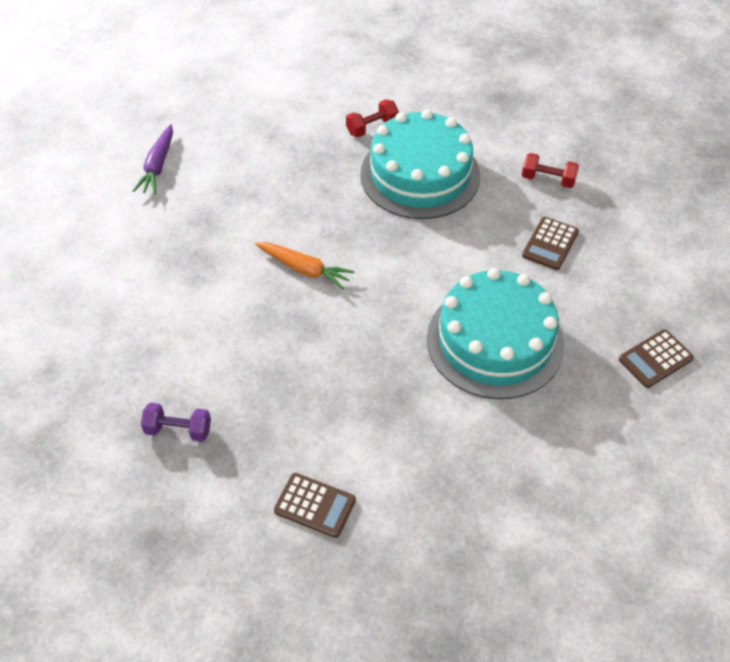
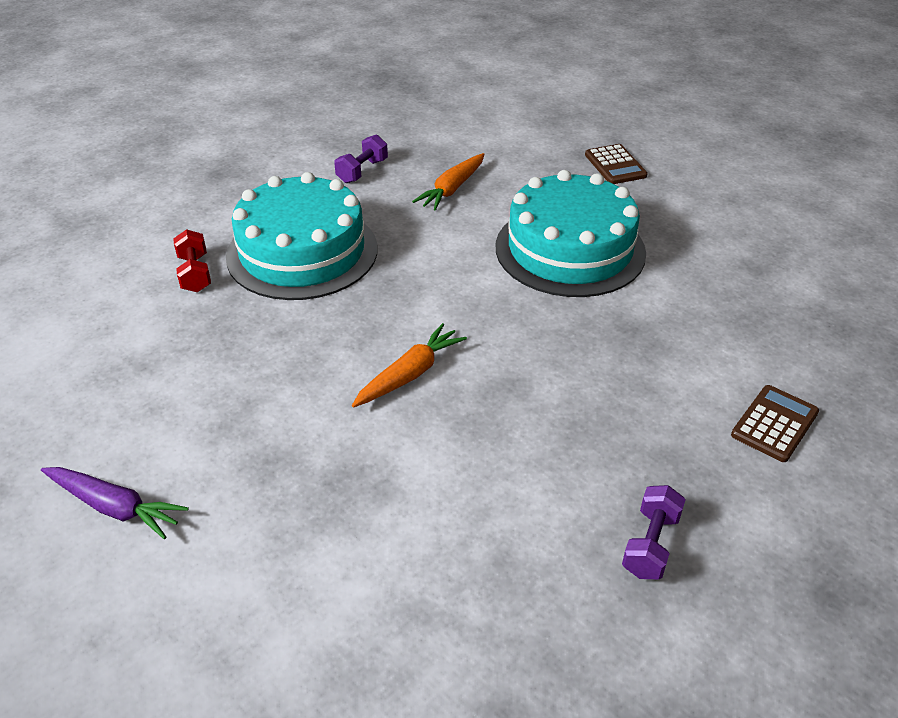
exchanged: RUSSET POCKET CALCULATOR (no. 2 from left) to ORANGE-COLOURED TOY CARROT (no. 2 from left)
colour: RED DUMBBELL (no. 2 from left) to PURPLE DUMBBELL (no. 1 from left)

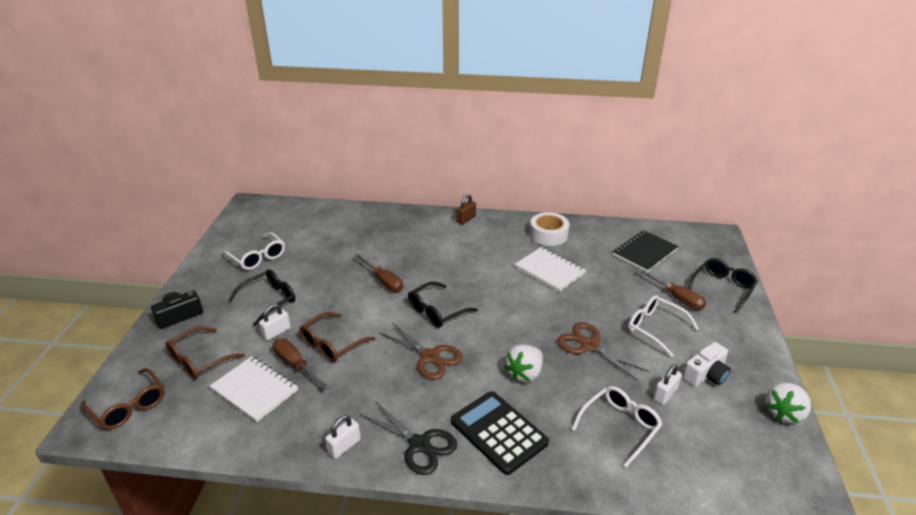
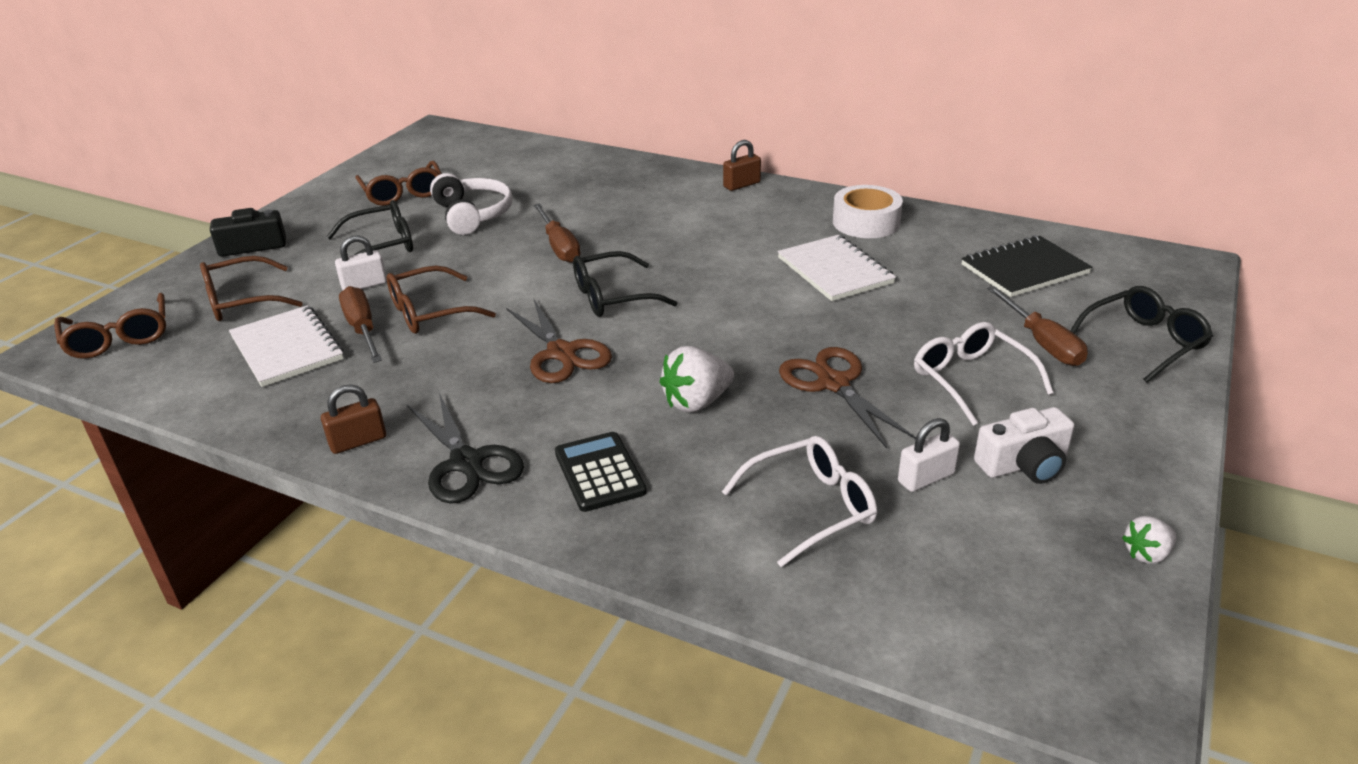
appeared: PURE WHITE OVER-EAR HEADPHONES
colour: PURE WHITE EYEGLASSES (no. 1 from left) to RUSSET EYEGLASSES (no. 3 from left); PURE WHITE PADLOCK (no. 2 from left) to RUSSET PADLOCK (no. 1 from left)
size: BLACK POCKET CALCULATOR x0.66; PURE WHITE BERRY (no. 2 from left) x0.59

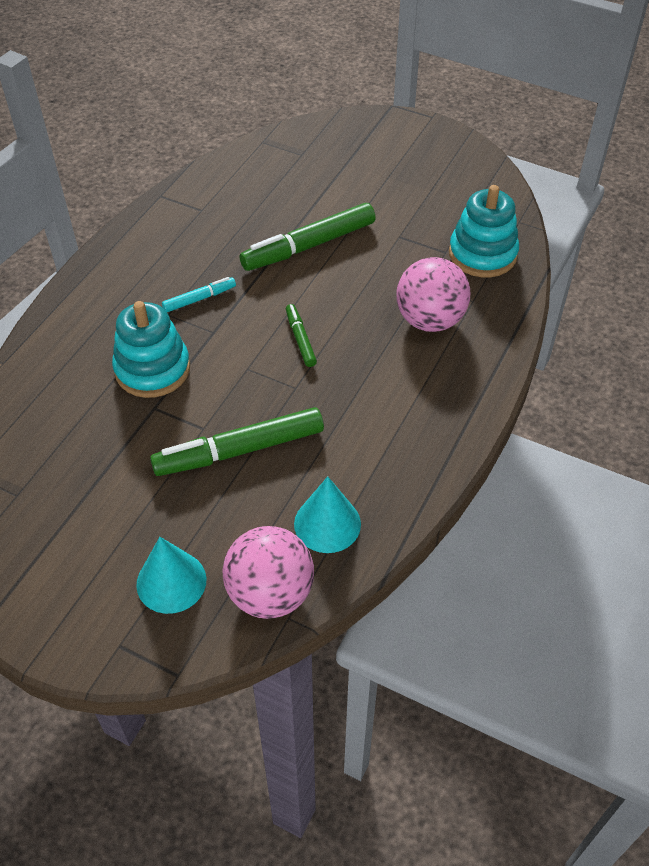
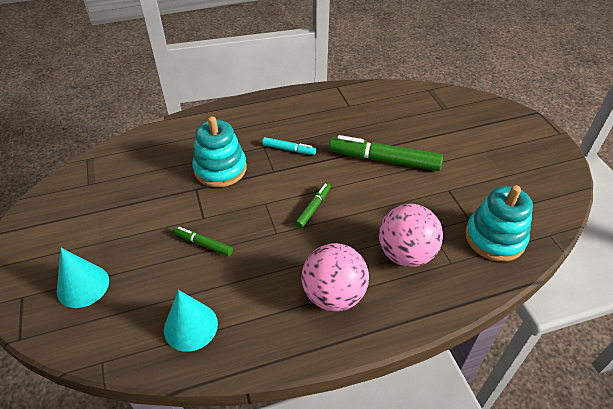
relocated: ROSY BALL (no. 1 from left)
size: GREEN MARKER (no. 1 from left) x0.50

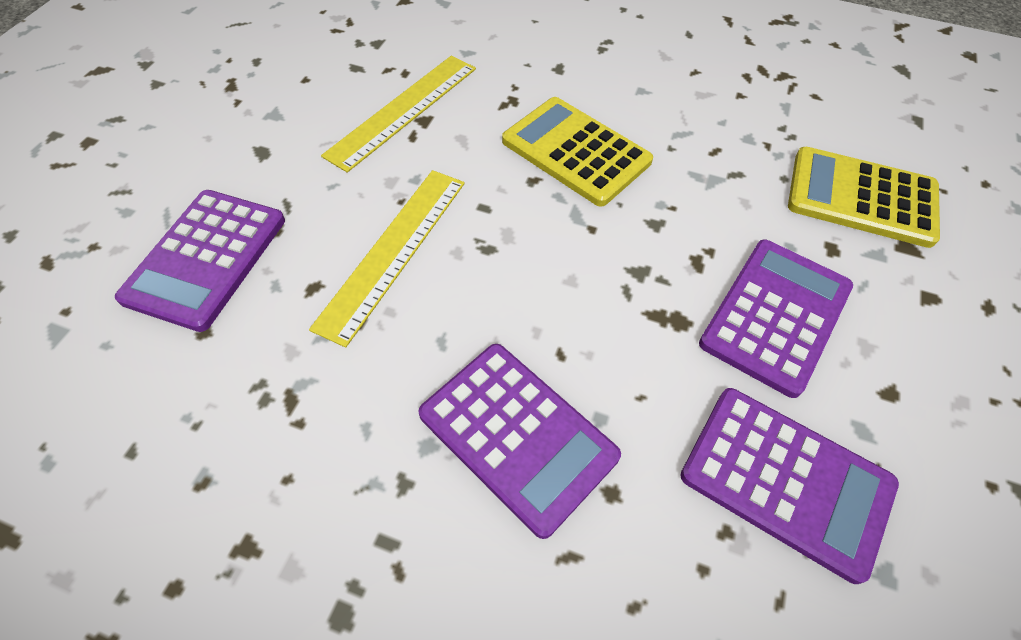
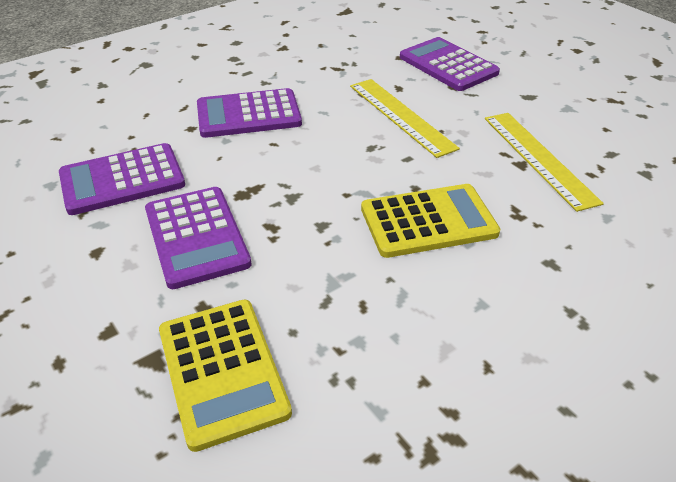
spun: YELLOW POCKET CALCULATOR (no. 2 from left in the first image) 105 degrees clockwise

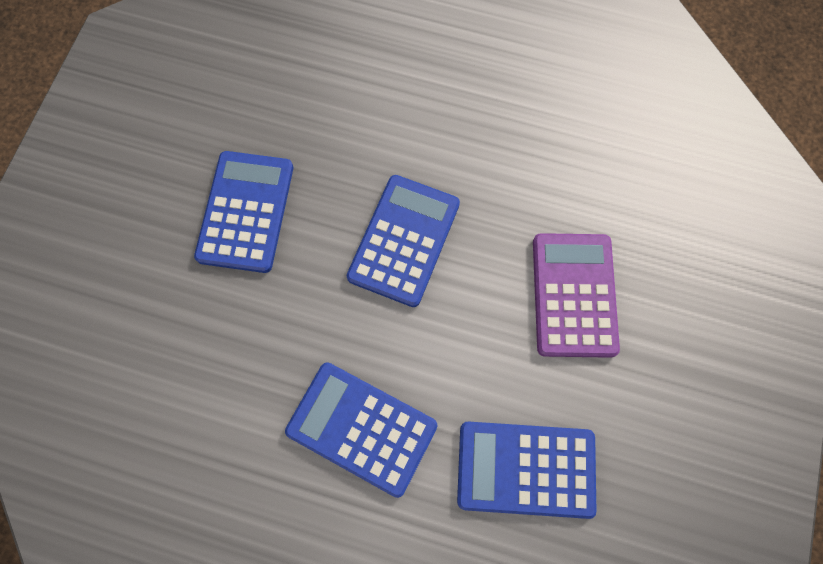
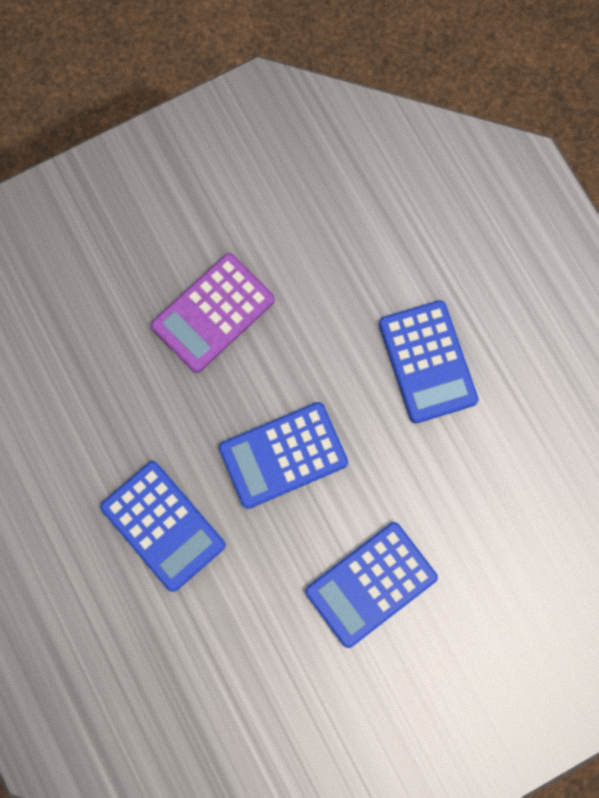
relocated: ROYAL BLUE POCKET CALCULATOR (no. 4 from left in the first image) to ROYAL BLUE POCKET CALCULATOR (no. 1 from left)

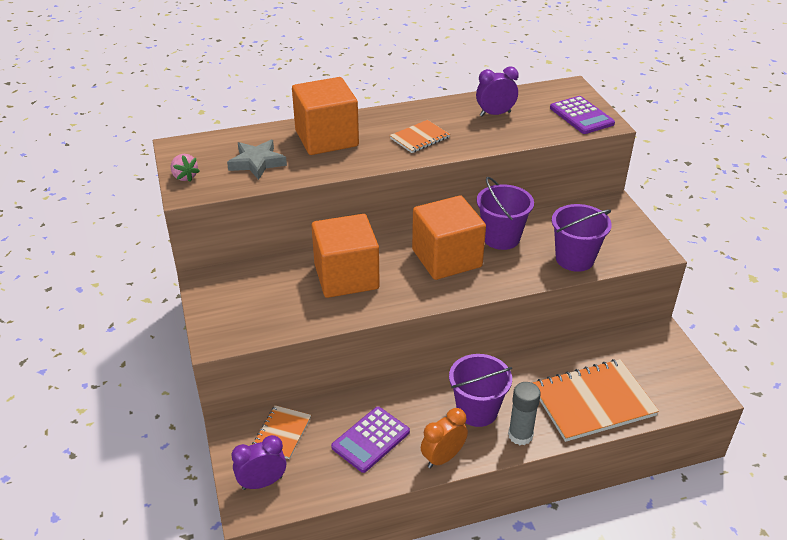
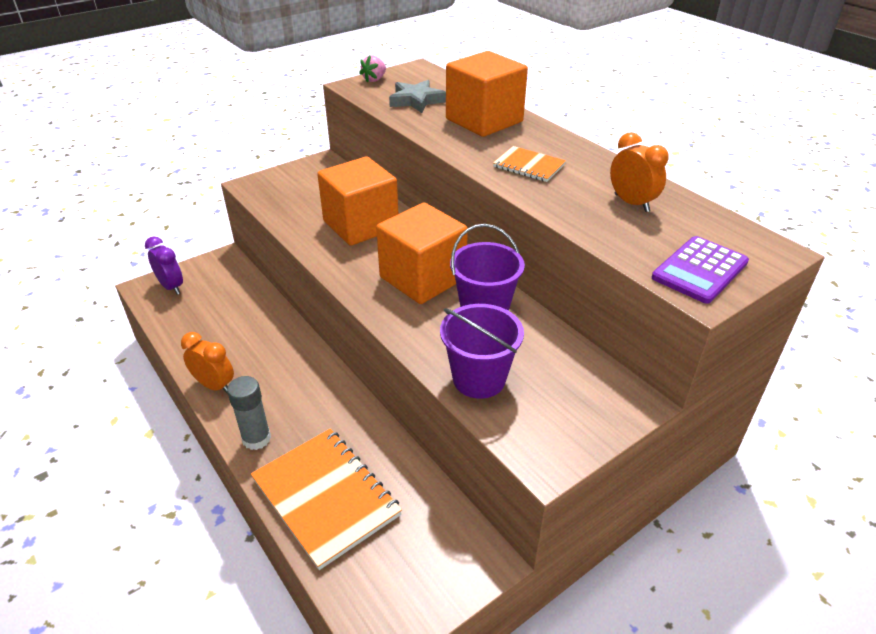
missing: ORANGE-COLOURED NOTEBOOK (no. 1 from left); PURPLE POCKET CALCULATOR (no. 1 from left); PURPLE SAND BUCKET (no. 1 from left)
colour: PURPLE BEDSIDE CLOCK (no. 2 from left) to ORANGE-COLOURED BEDSIDE CLOCK (no. 2 from left)

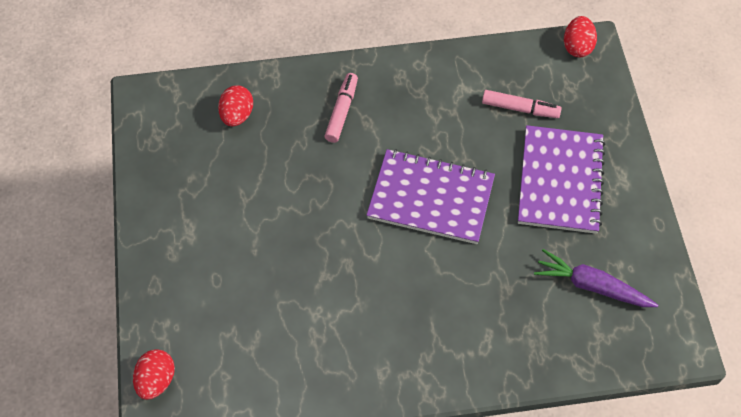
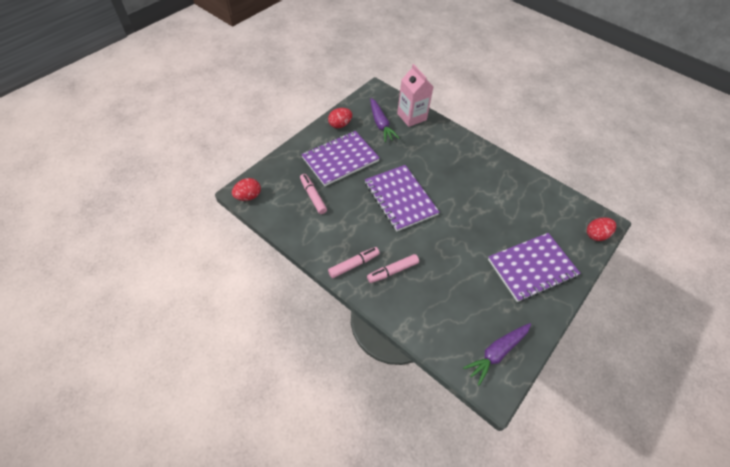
appeared: ROSY MARKER (no. 2 from left); ROSY JUICE CARTON; PURPLE TOY CARROT (no. 2 from left); PURPLE NOTEBOOK (no. 3 from left)
relocated: RED EGG SHAPE (no. 2 from left)

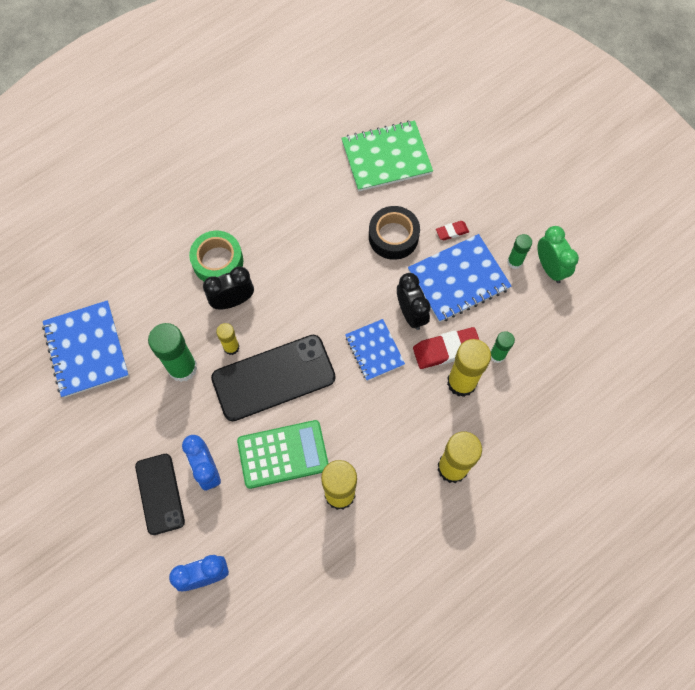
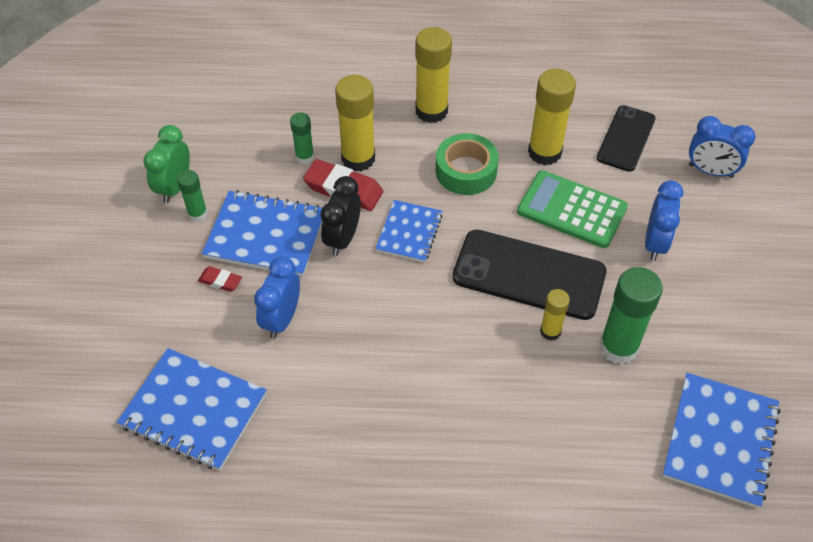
missing: BLACK BEDSIDE CLOCK (no. 1 from left)
relocated: BLACK SMARTPHONE (no. 1 from left in the first image) to BLACK SMARTPHONE (no. 2 from left); GREEN TAPE
exchanged: BLACK TAPE to ROYAL BLUE BEDSIDE CLOCK (no. 1 from left)
colour: GREEN NOTEBOOK to ROYAL BLUE NOTEBOOK (no. 1 from left)

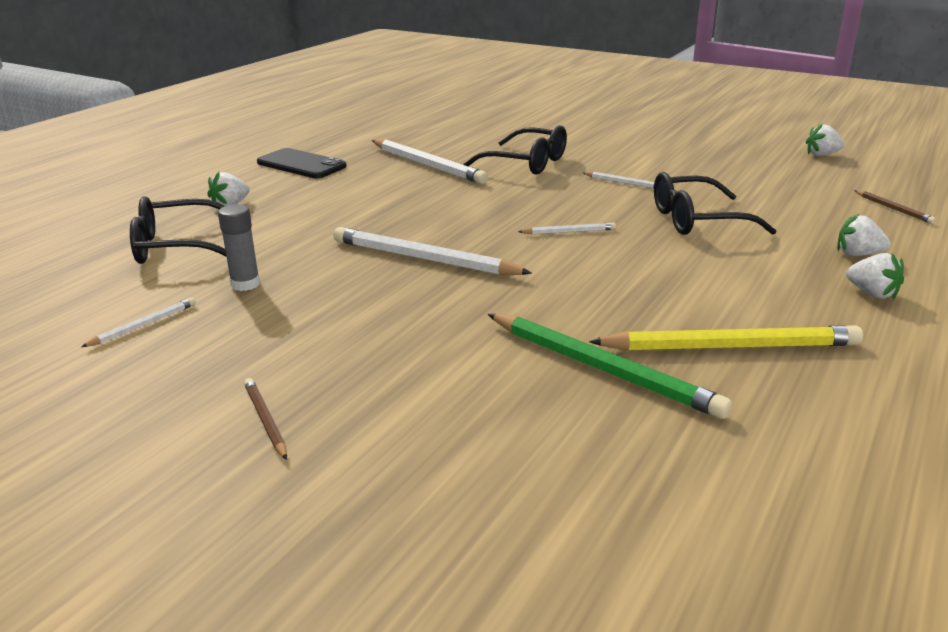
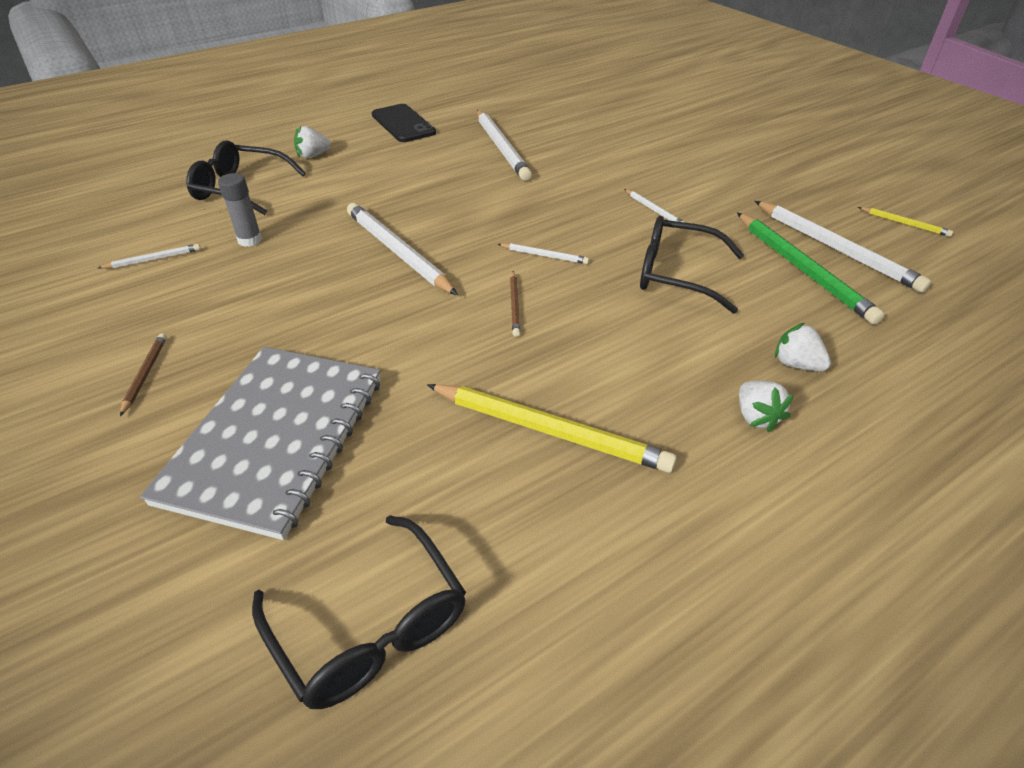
appeared: GRAY NOTEBOOK; PURE WHITE LEAD PENCIL (no. 6 from left)
relocated: BLACK EYEGLASSES (no. 2 from left); GREEN LEAD PENCIL; RUSSET LEAD PENCIL (no. 2 from left)
exchanged: PURE WHITE BERRY (no. 2 from left) to YELLOW LEAD PENCIL (no. 2 from left)

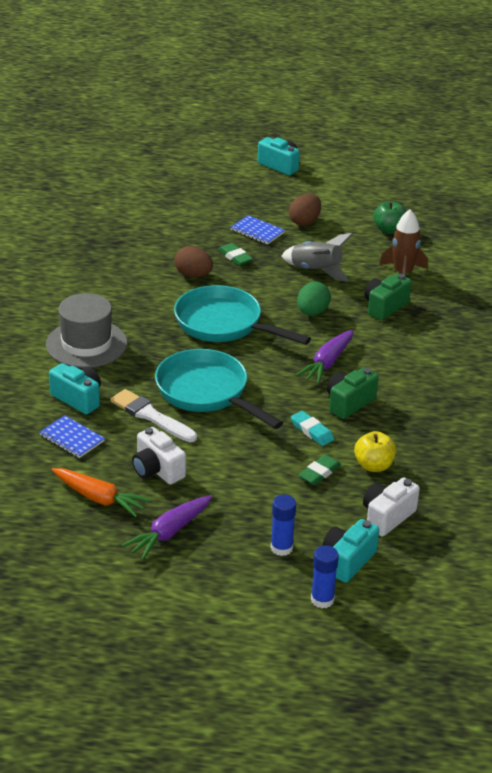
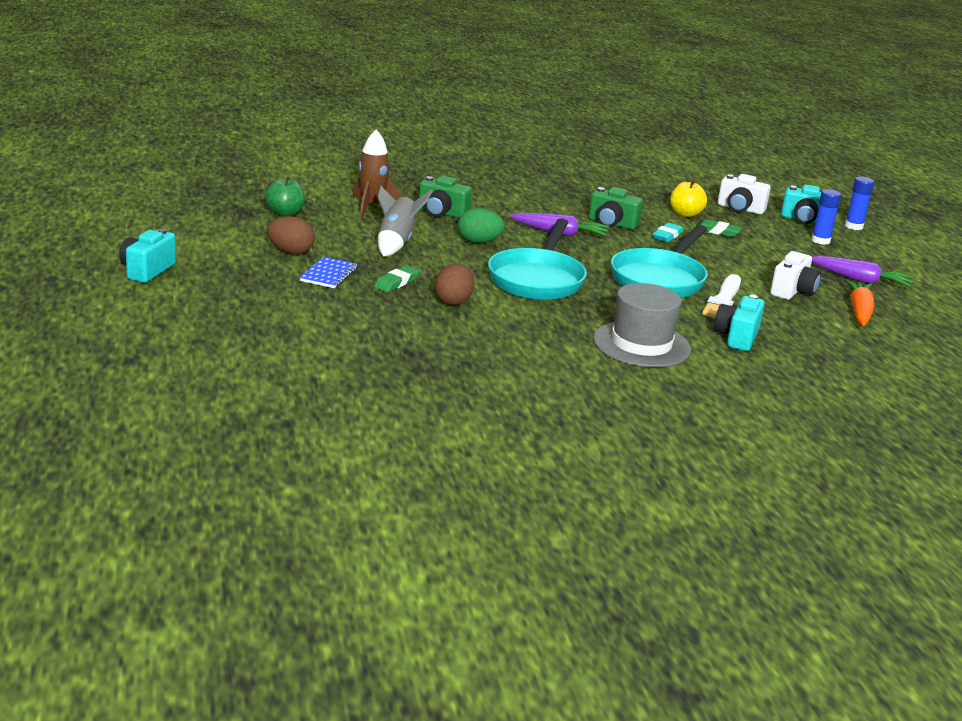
missing: ROYAL BLUE NOTEBOOK (no. 1 from left)

